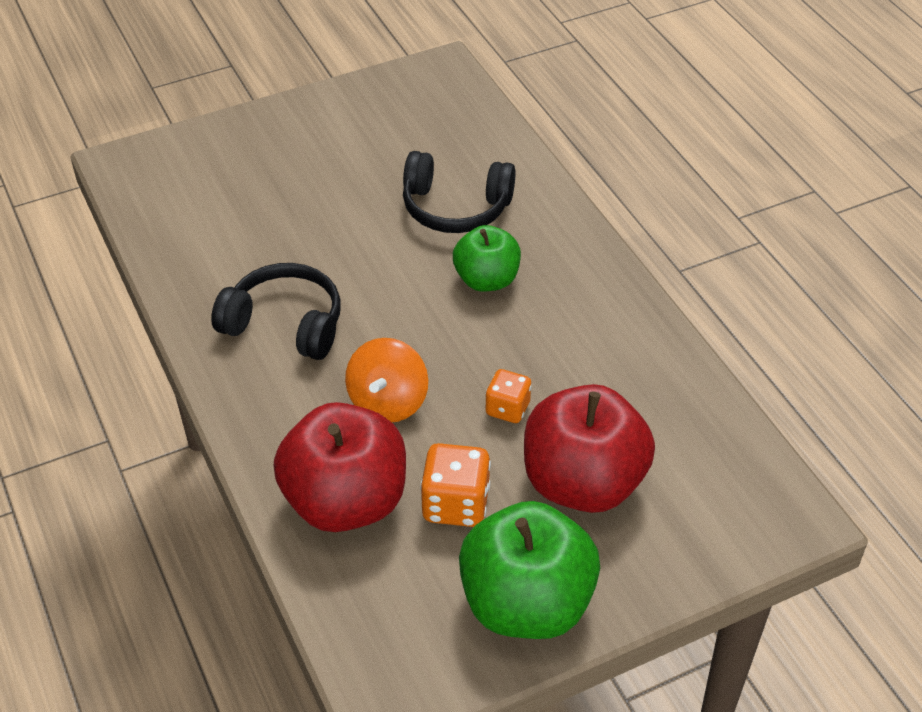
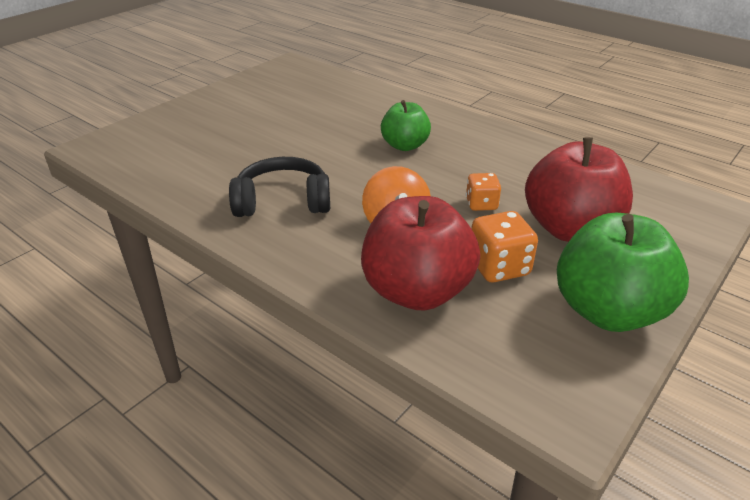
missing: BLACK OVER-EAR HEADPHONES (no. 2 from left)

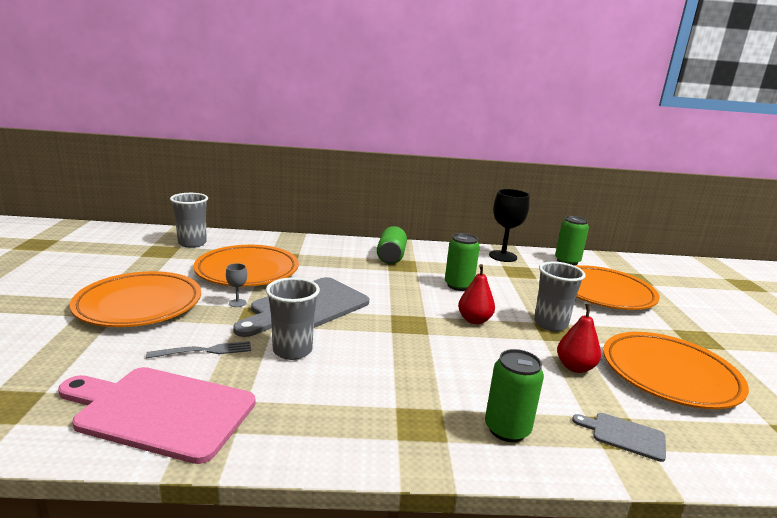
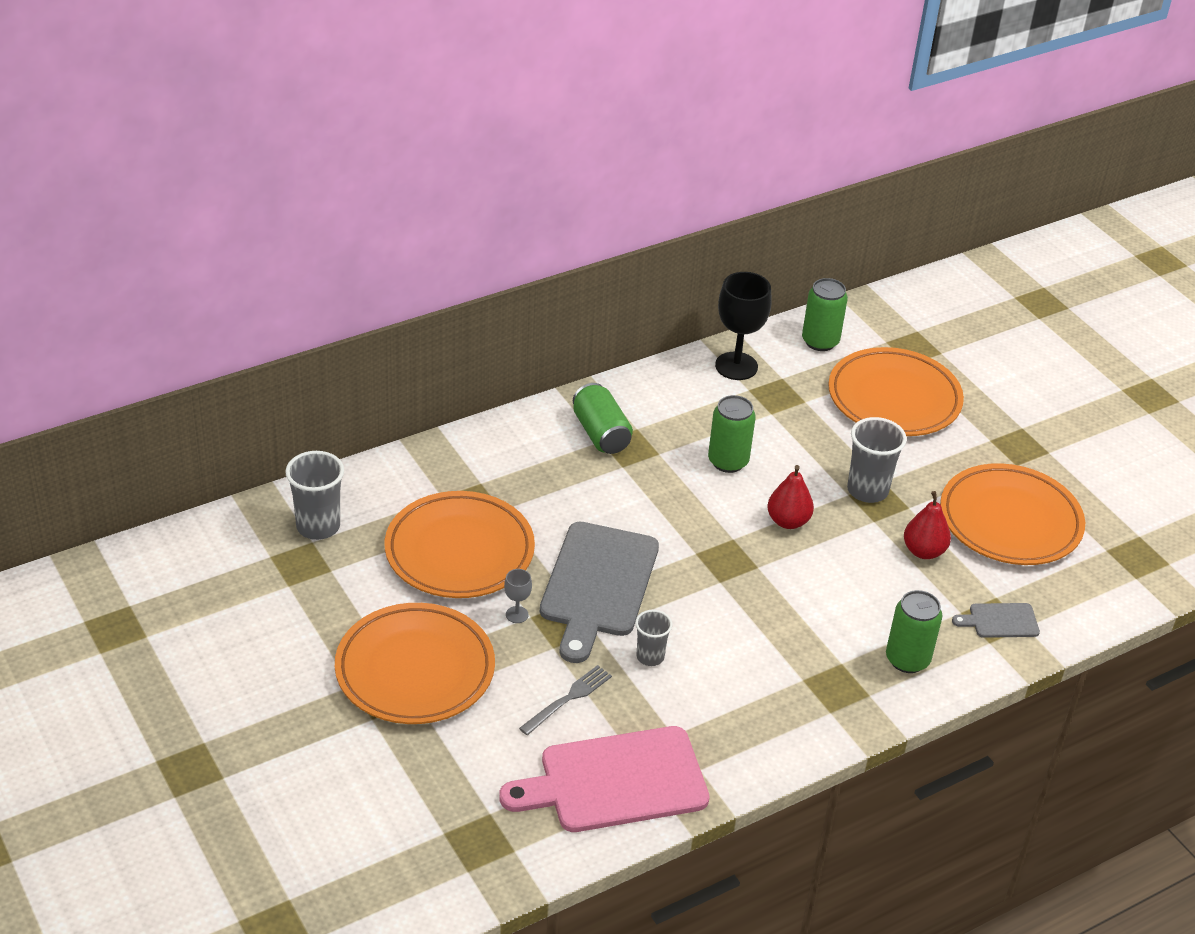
size: GRAY CUP (no. 2 from left) x0.61

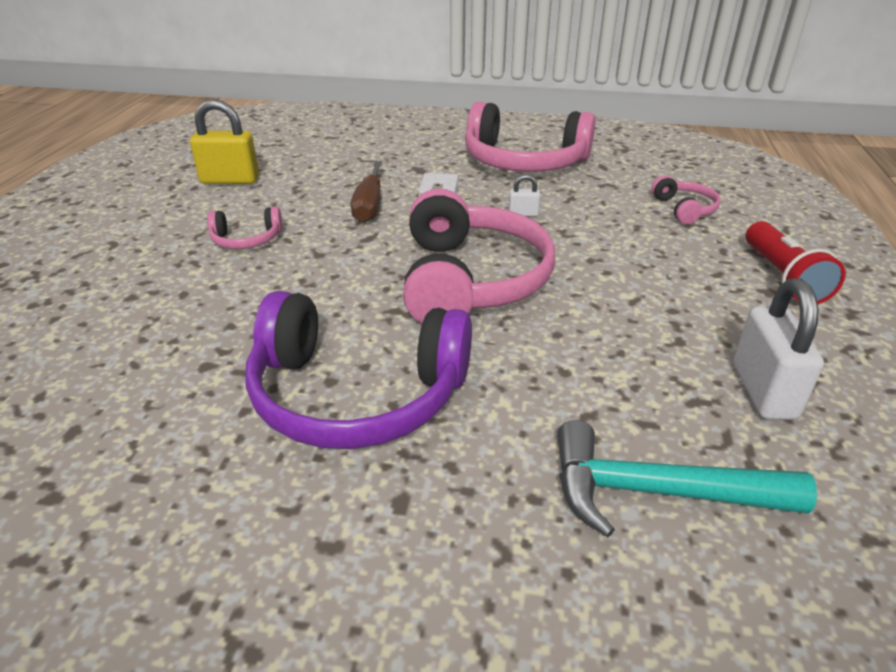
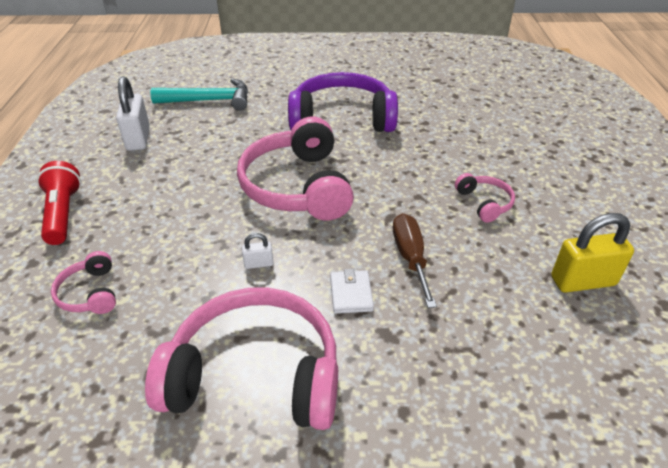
spun: ROSY OVER-EAR HEADPHONES (no. 1 from left in the first image) 90 degrees clockwise

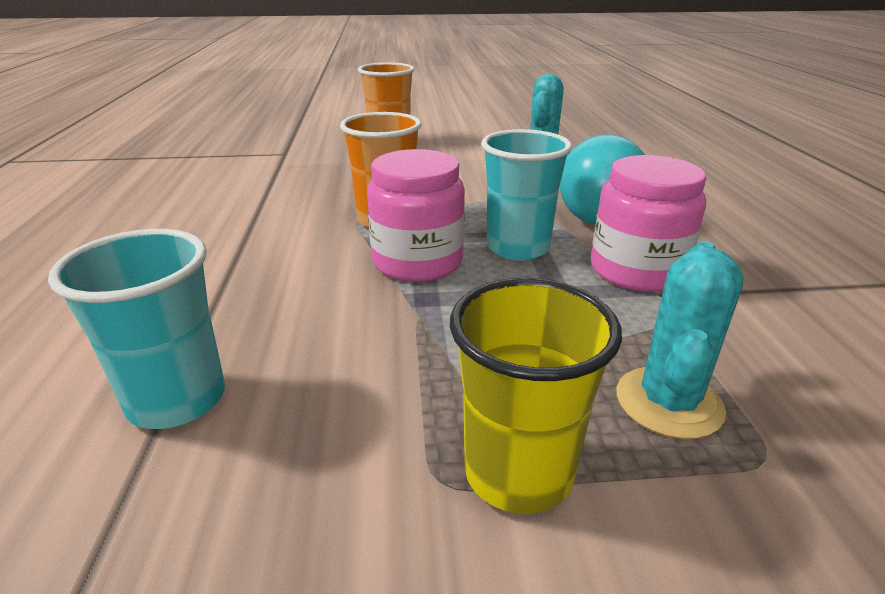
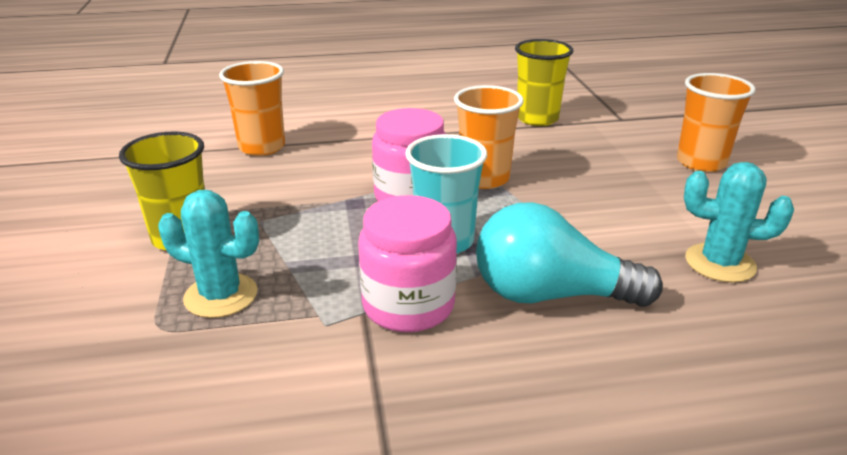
appeared: YELLOW CUP (no. 2 from left)
colour: TURQUOISE CUP (no. 1 from left) to ORANGE-COLOURED CUP (no. 1 from left)

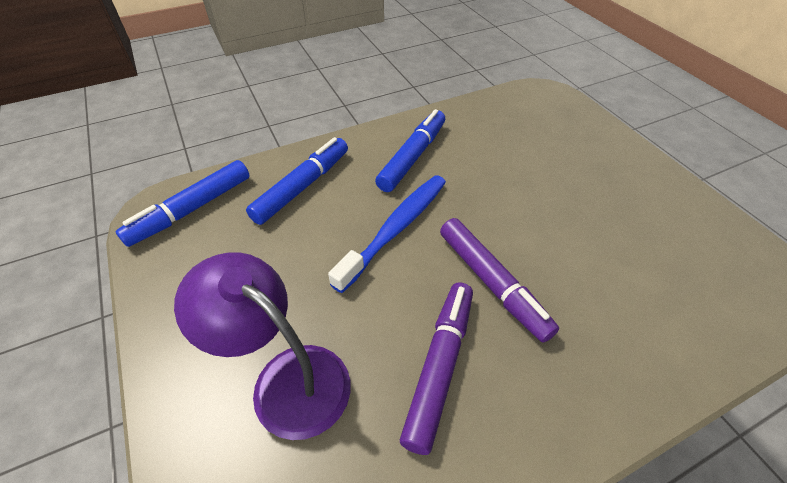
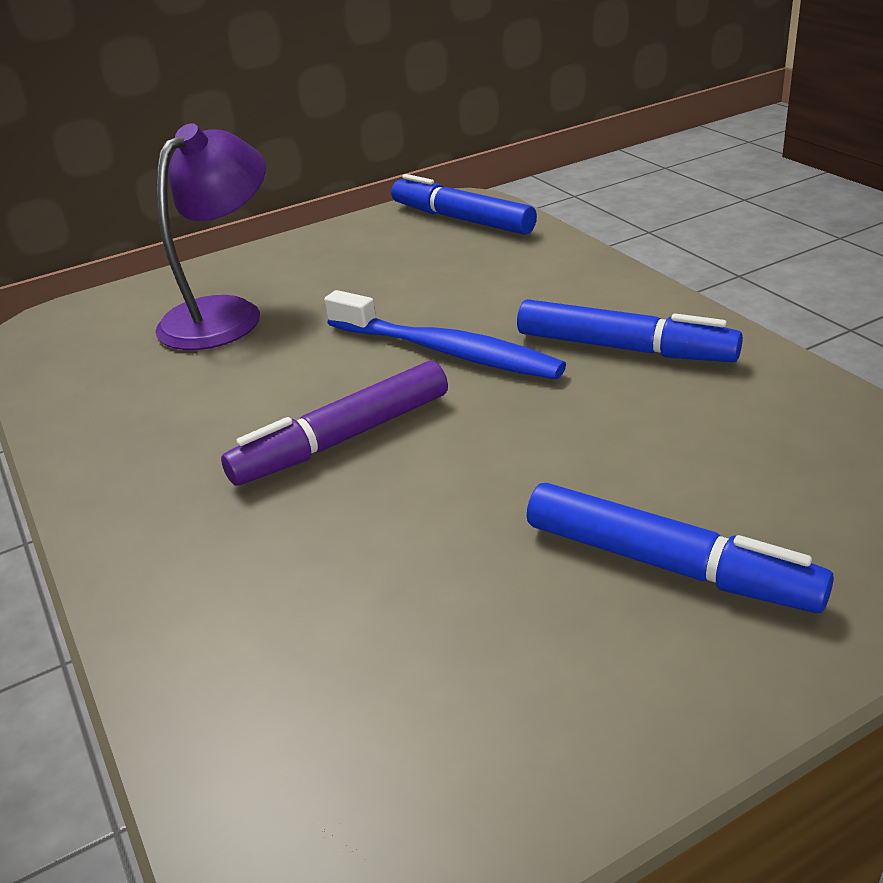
missing: PURPLE MARKER (no. 1 from left)
relocated: ROYAL BLUE MARKER (no. 2 from left in the first image) to ROYAL BLUE MARKER (no. 3 from left)

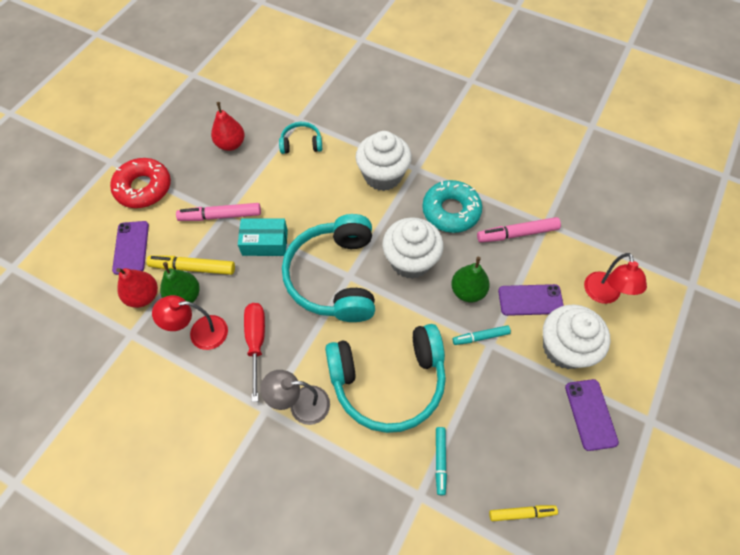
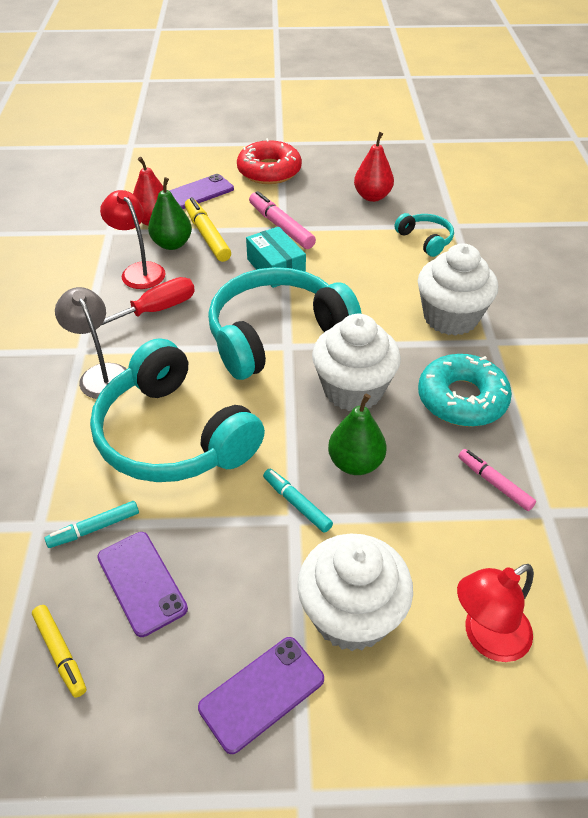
relocated: PURPLE SMARTPHONE (no. 2 from left in the first image) to PURPLE SMARTPHONE (no. 1 from left)
size: ROSY MARKER (no. 2 from left) x0.64

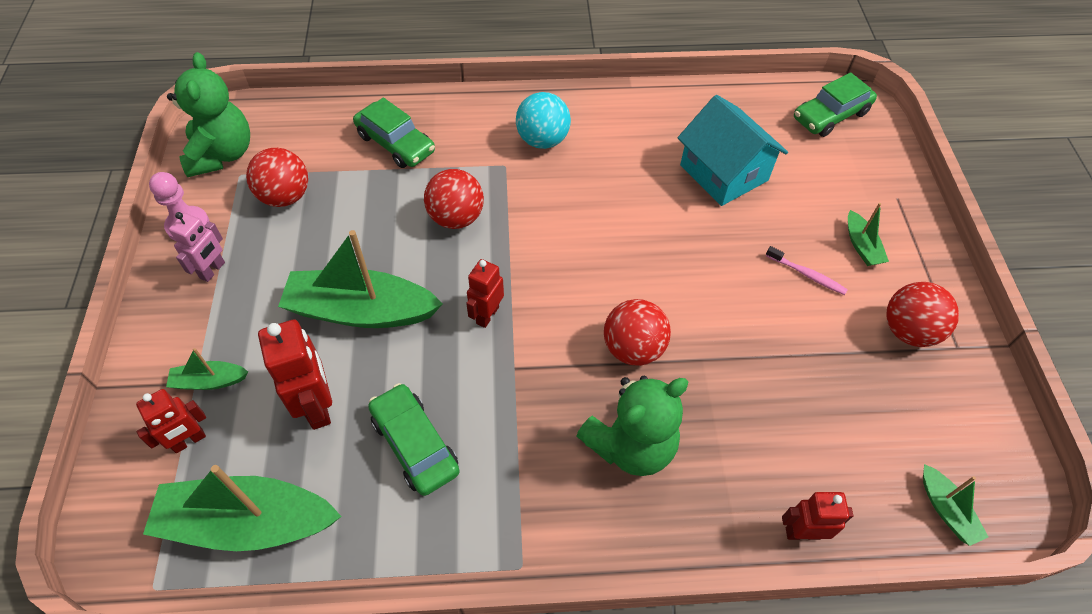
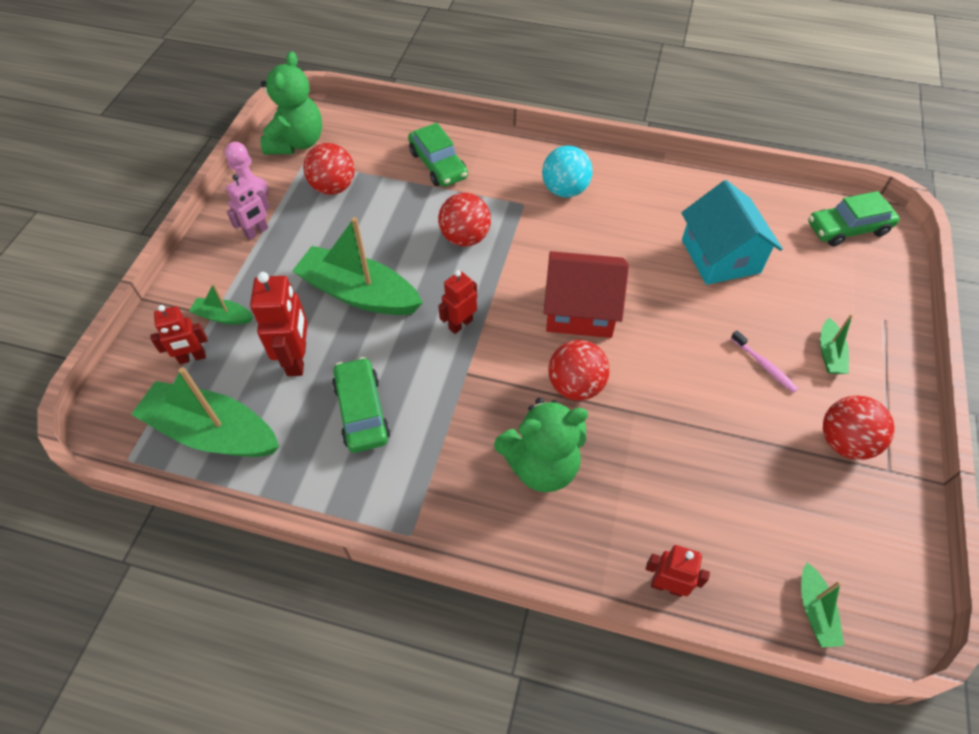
appeared: RED COTTAGE

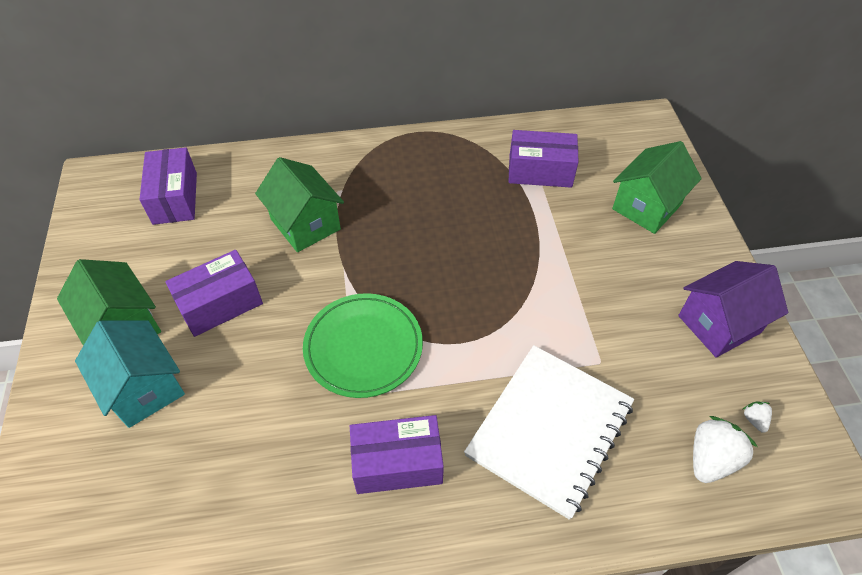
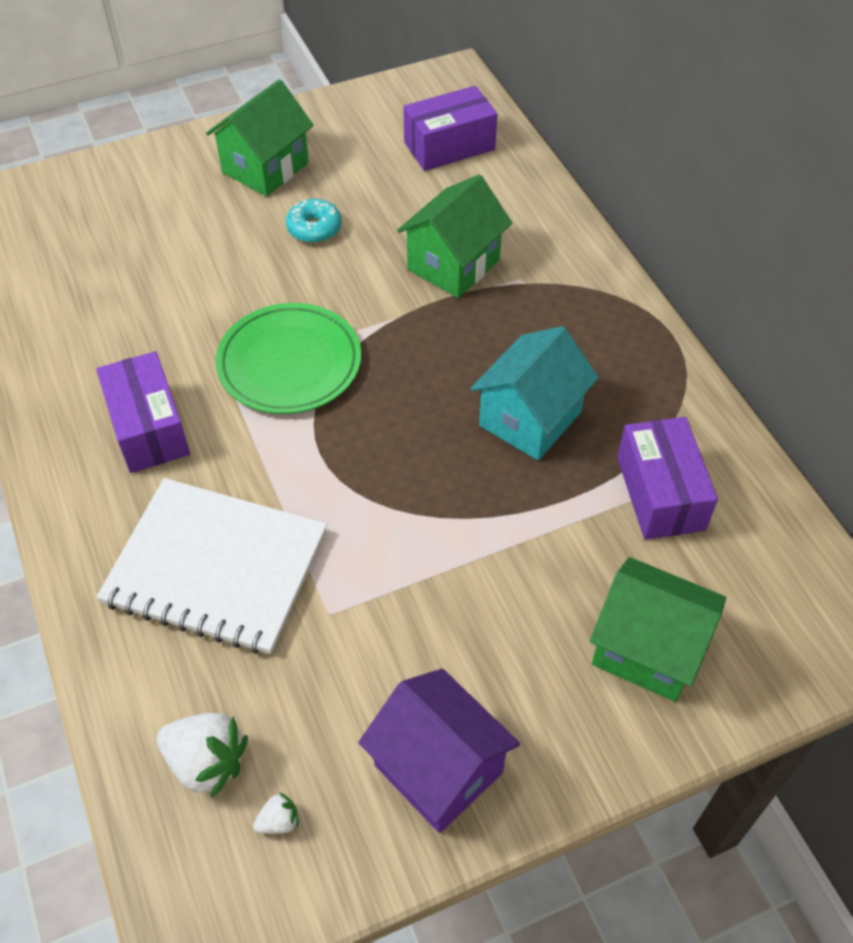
relocated: TURQUOISE COTTAGE
exchanged: PURPLE PACKAGE (no. 2 from left) to TURQUOISE DOUGHNUT

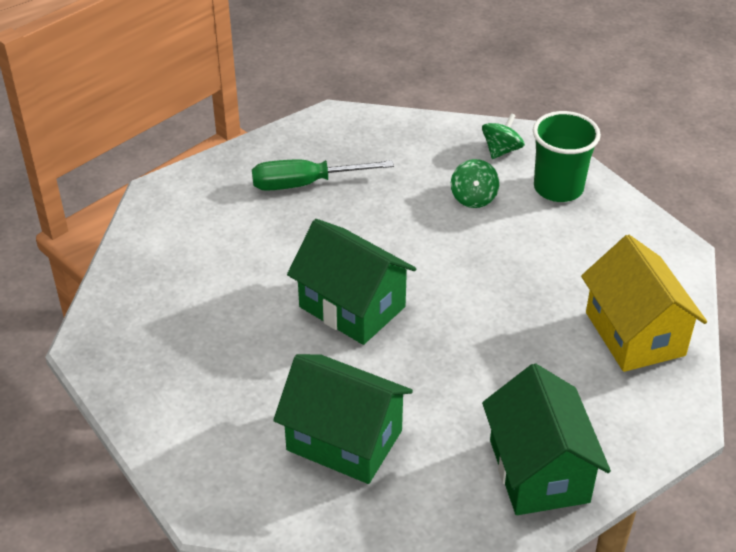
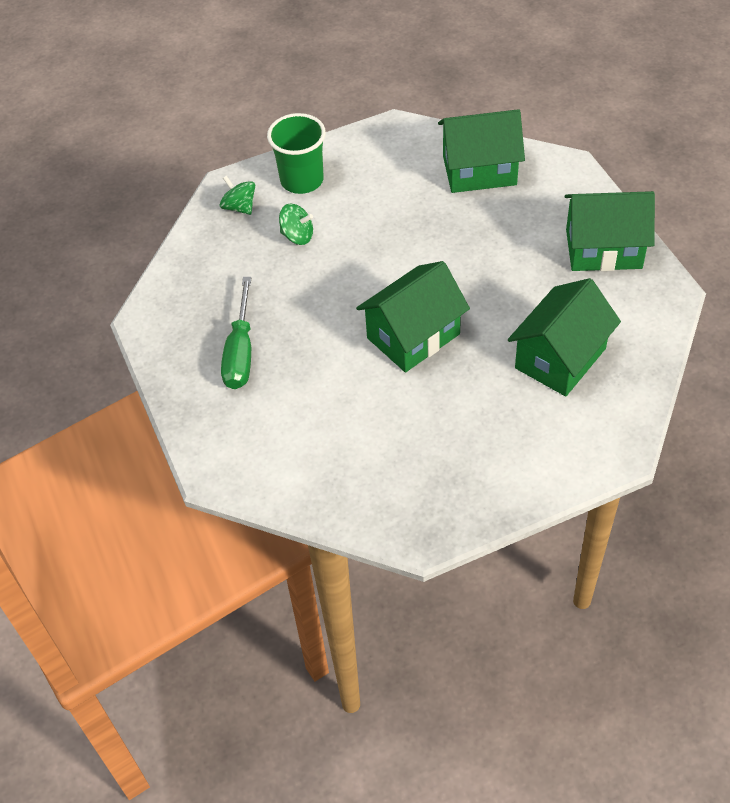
colour: YELLOW COTTAGE to GREEN COTTAGE (no. 2 from left)

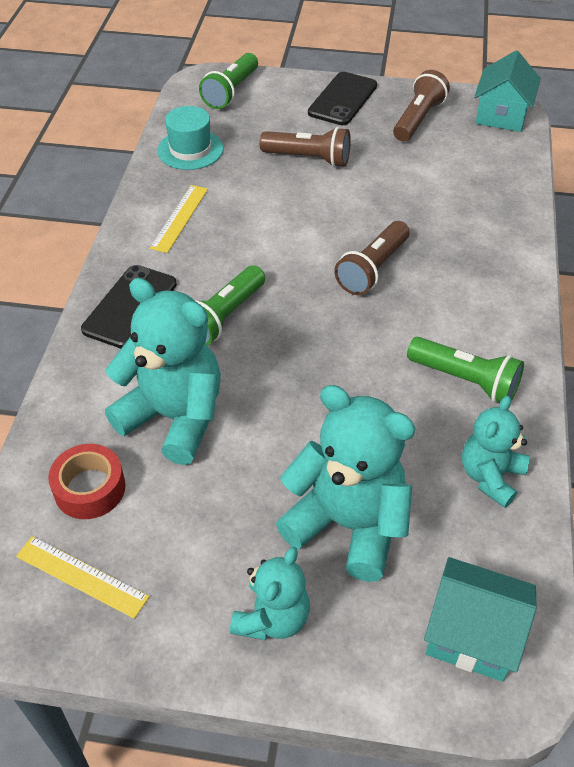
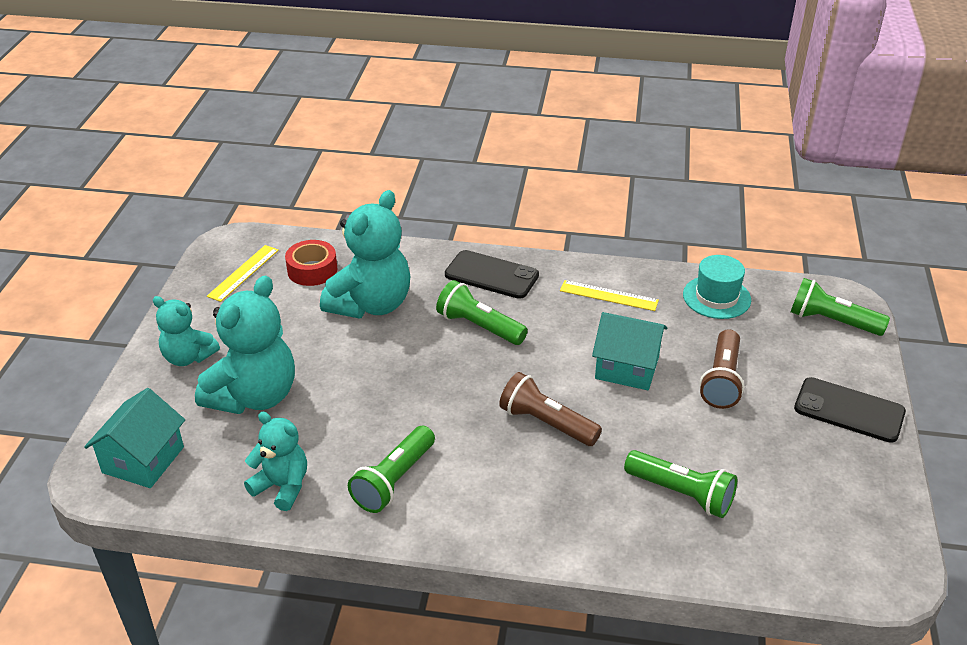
missing: RUSSET TORCH (no. 3 from left)
appeared: GREEN TORCH (no. 3 from left)
relocated: TURQUOISE COTTAGE (no. 2 from left)

